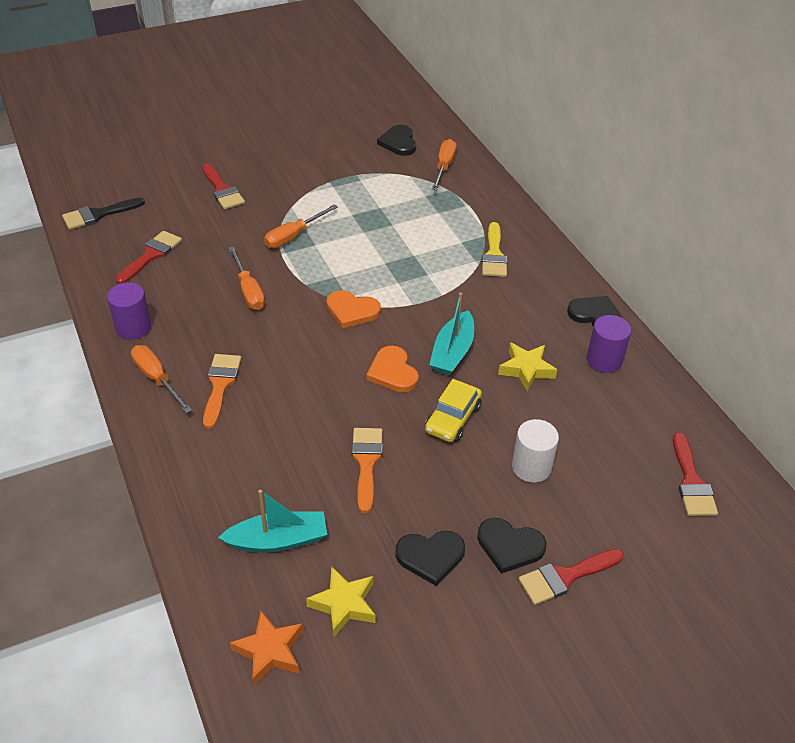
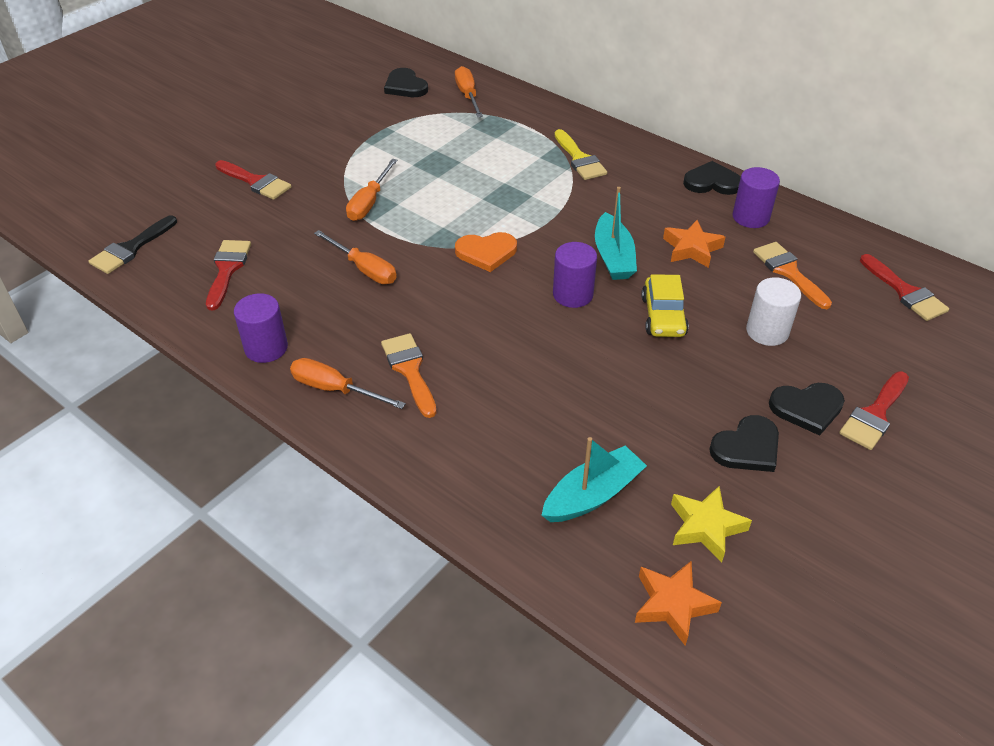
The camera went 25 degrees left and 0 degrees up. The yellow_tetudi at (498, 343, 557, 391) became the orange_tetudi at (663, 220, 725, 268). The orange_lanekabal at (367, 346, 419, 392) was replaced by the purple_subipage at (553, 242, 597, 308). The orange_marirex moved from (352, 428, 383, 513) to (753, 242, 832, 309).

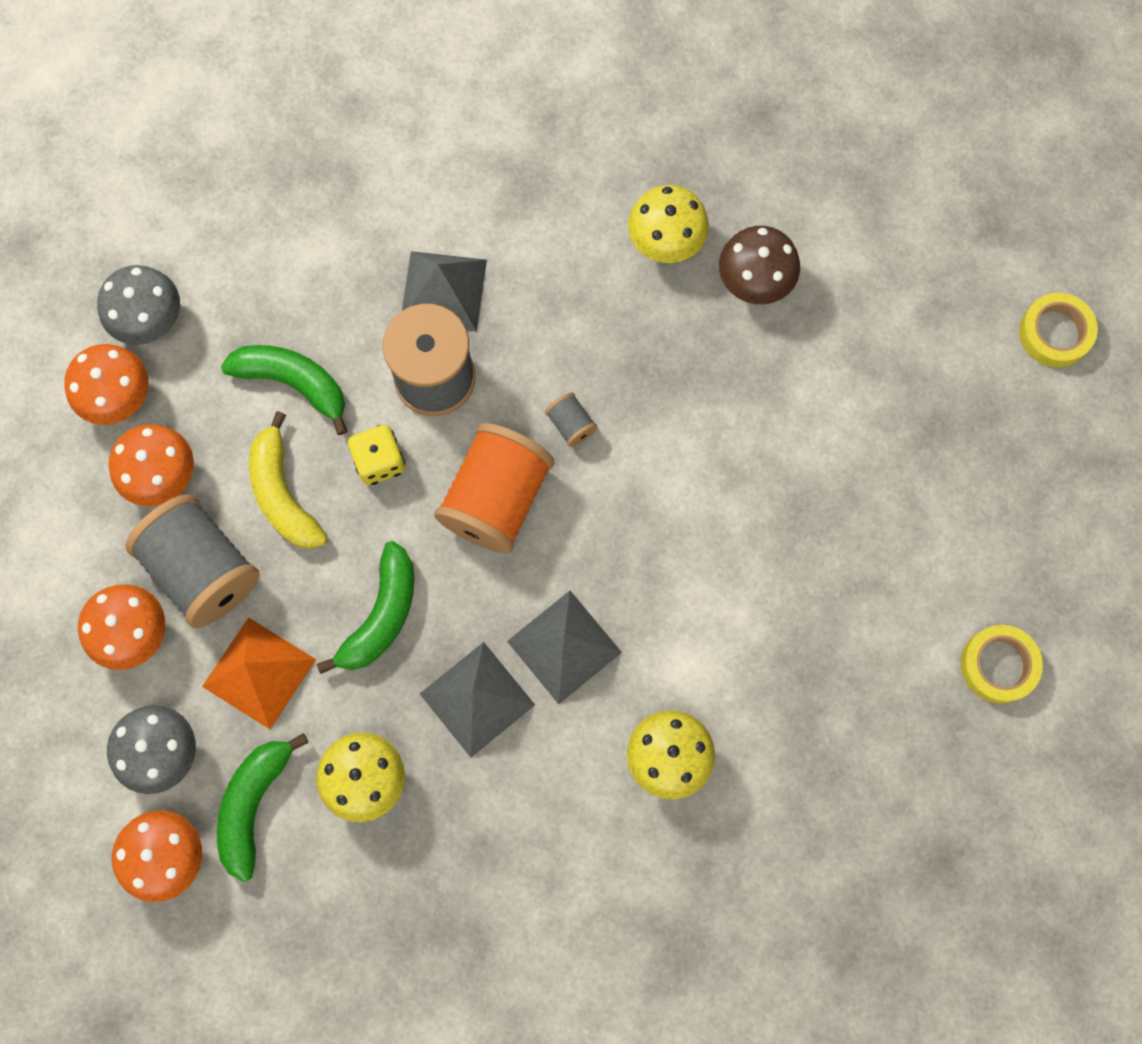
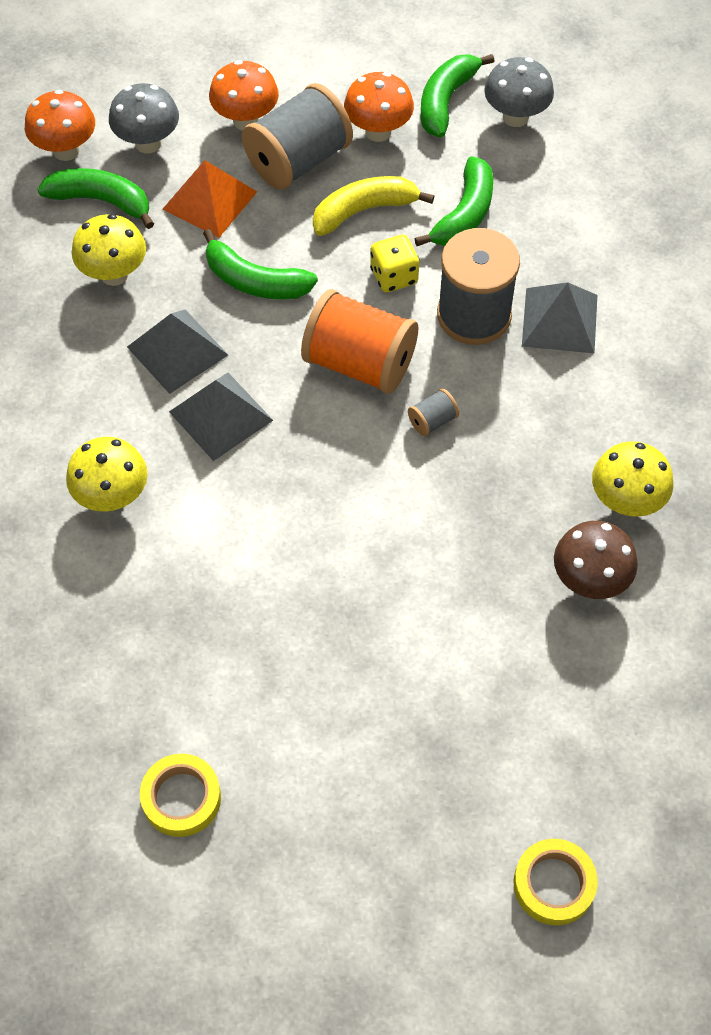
The camera went 90 degrees right and 15 degrees down. The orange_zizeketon at (64, 344, 149, 425) was replaced by the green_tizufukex at (421, 54, 494, 137).

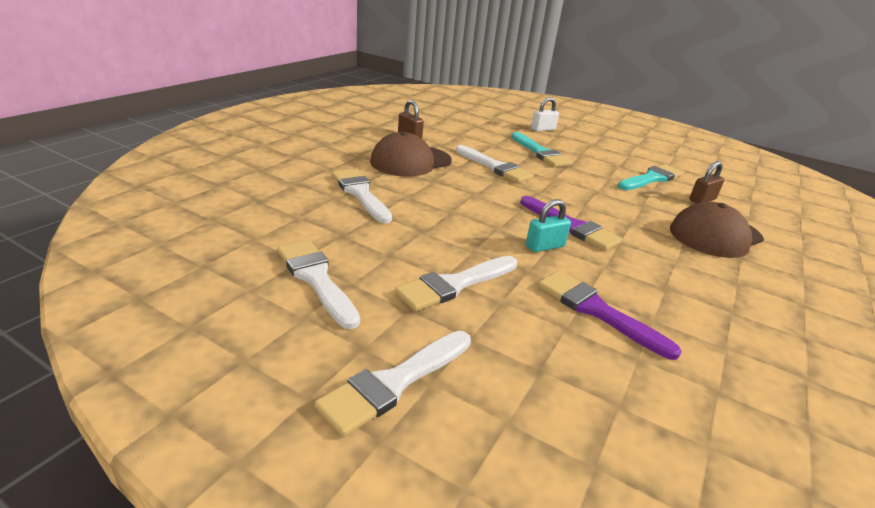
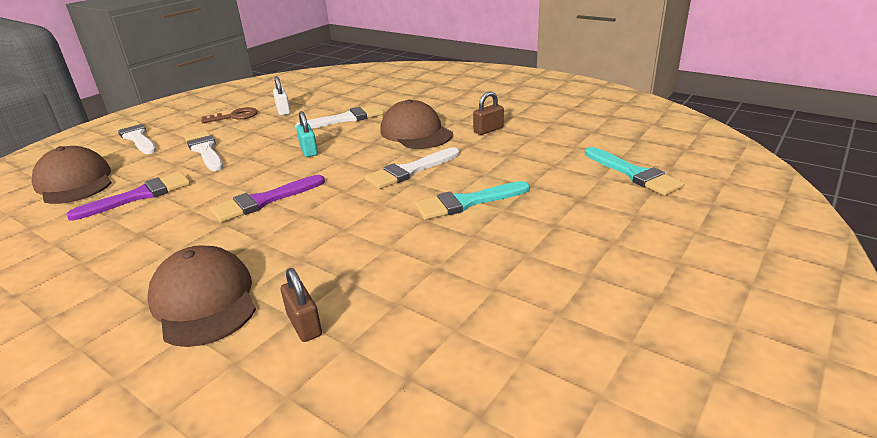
The camera went 100 degrees right and 0 degrees up. The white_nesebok moved from (531, 97, 559, 131) to (273, 76, 290, 115). The turquoise_marirex moved from (618, 164, 684, 190) to (585, 147, 684, 195). The turquoise_nesebok moved from (526, 199, 571, 252) to (296, 111, 318, 157). The white_marirex at (277, 240, 360, 329) was replaced by the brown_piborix at (201, 107, 258, 123). The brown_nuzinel at (32, 146, 112, 204) appeared.

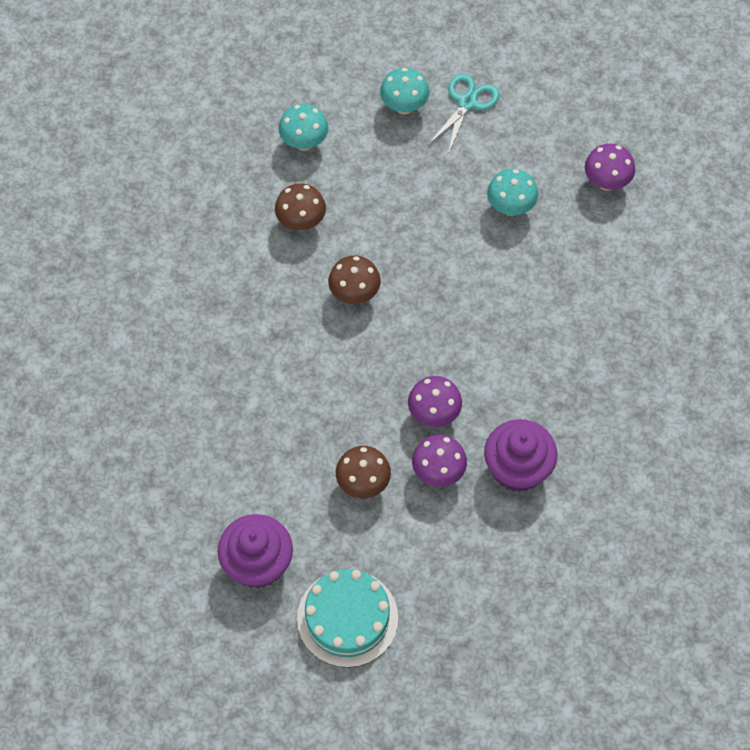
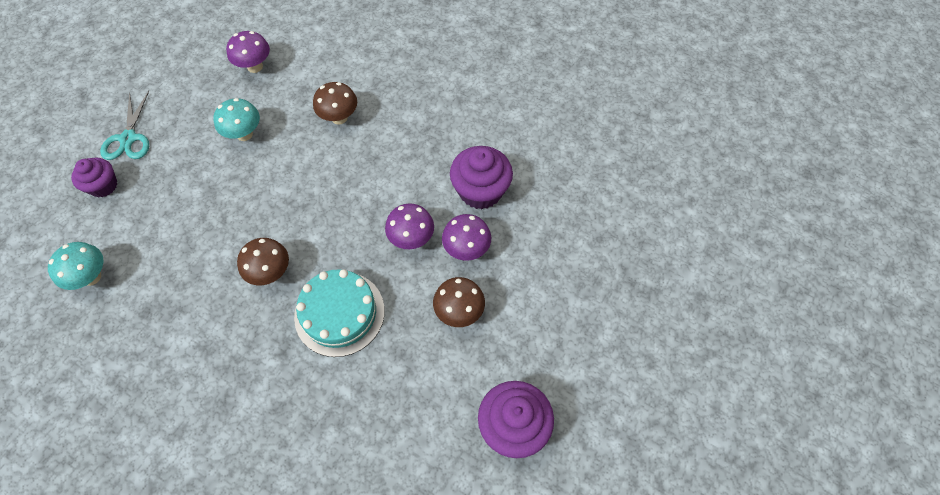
The camera went 75 degrees left and 0 degrees up. The turquoise_zizeketon at (380, 68, 430, 115) was replaced by the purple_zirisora at (71, 158, 117, 197). The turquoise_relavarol at (428, 73, 500, 154) turned 135 degrees counterclockwise. The brown_zizeketon moved from (275, 183, 326, 231) to (313, 82, 357, 125). The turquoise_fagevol moved from (297, 569, 398, 668) to (294, 269, 385, 357).

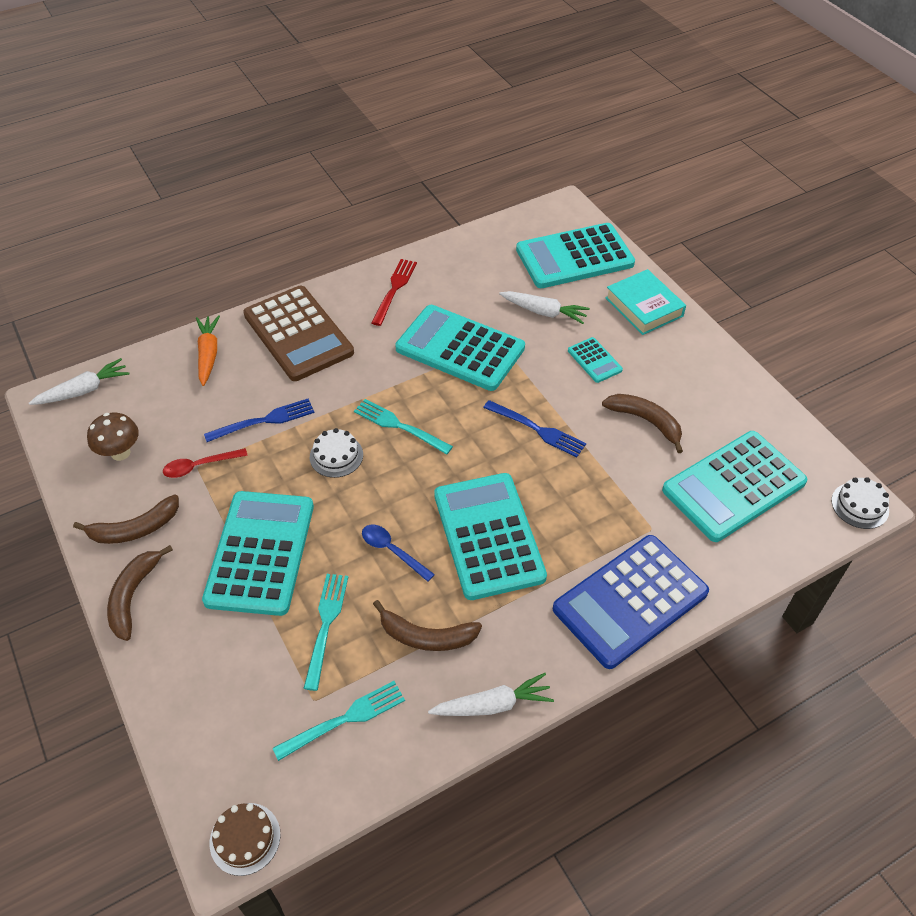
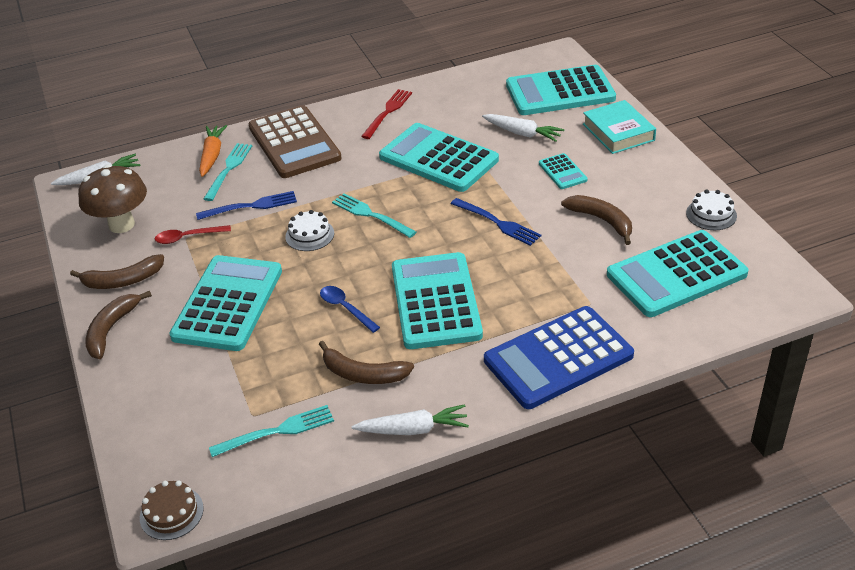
The camera went 10 degrees right and 10 degrees down. The brown_zizeketon at (87, 413, 139, 461) changed to 1.51 times the size. The white_fagevol moved from (832, 477, 889, 529) to (686, 189, 737, 230). The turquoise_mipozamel moved from (303, 574, 348, 691) to (204, 143, 252, 201).

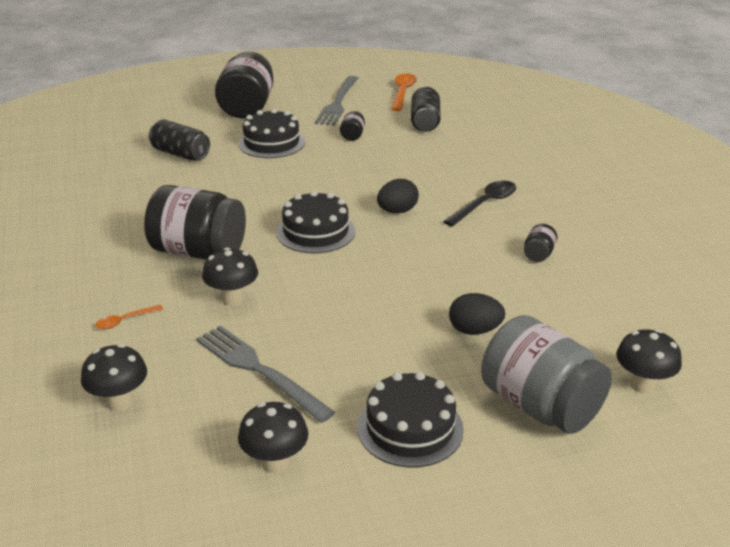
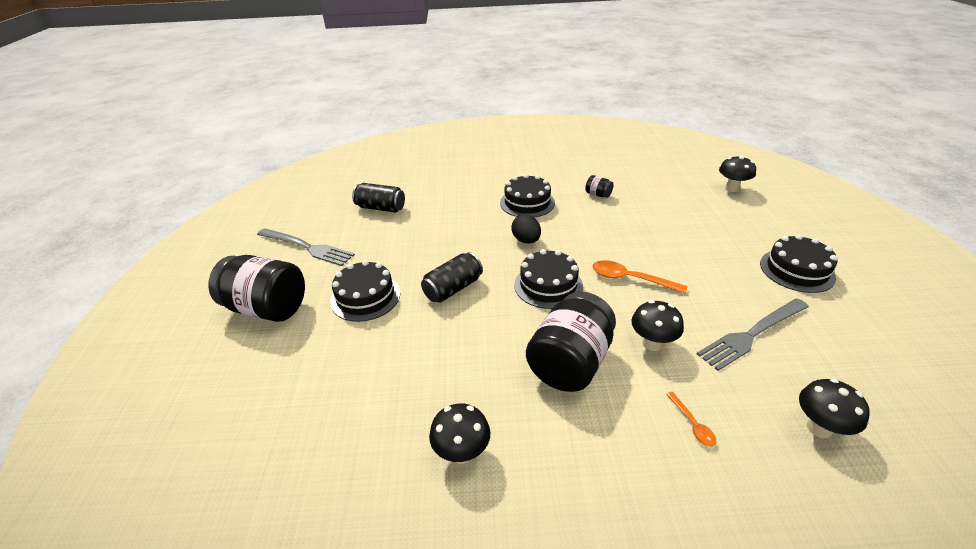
The camera went 75 degrees left and 5 degrees up. The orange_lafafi moved from (391, 74, 417, 111) to (592, 260, 687, 294). The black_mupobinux at (340, 111, 365, 141) disappeared. The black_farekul moved from (149, 119, 210, 161) to (421, 252, 483, 303). The black_lafafi at (443, 181, 516, 227) was replaced by the black_fagevol at (500, 174, 555, 218). The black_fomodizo at (449, 293, 505, 335) disappeared. The grey_mupobinux at (481, 315, 612, 434) disappeared. The black_zizeketon moved from (238, 402, 308, 474) to (429, 403, 490, 464).

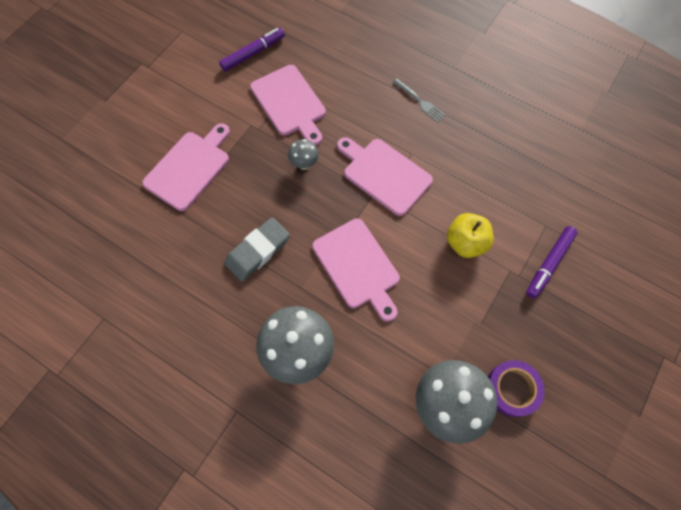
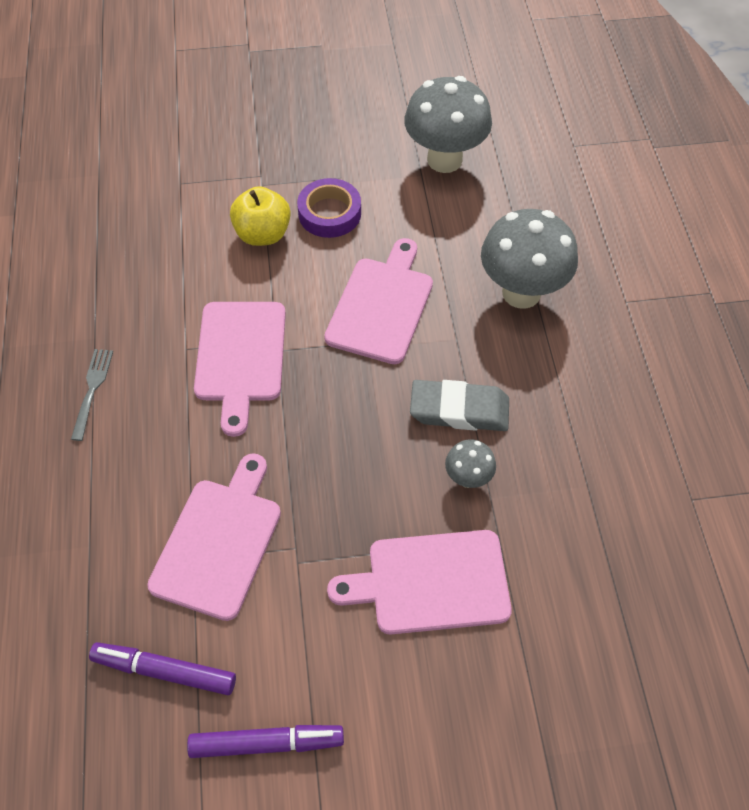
The camera went 130 degrees left and 10 degrees down. The grey_zizeketon moved from (288, 139, 319, 170) to (445, 439, 496, 488). The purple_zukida moved from (526, 226, 578, 299) to (187, 725, 344, 758). The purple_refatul moved from (488, 360, 545, 417) to (297, 178, 361, 238).

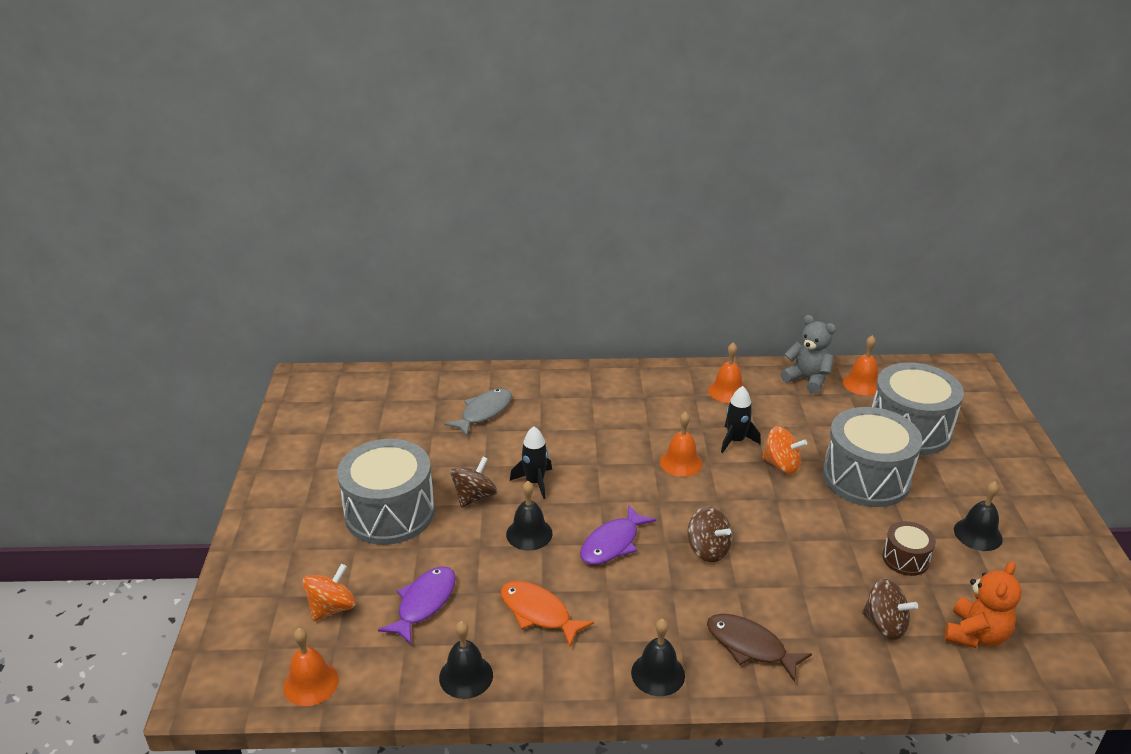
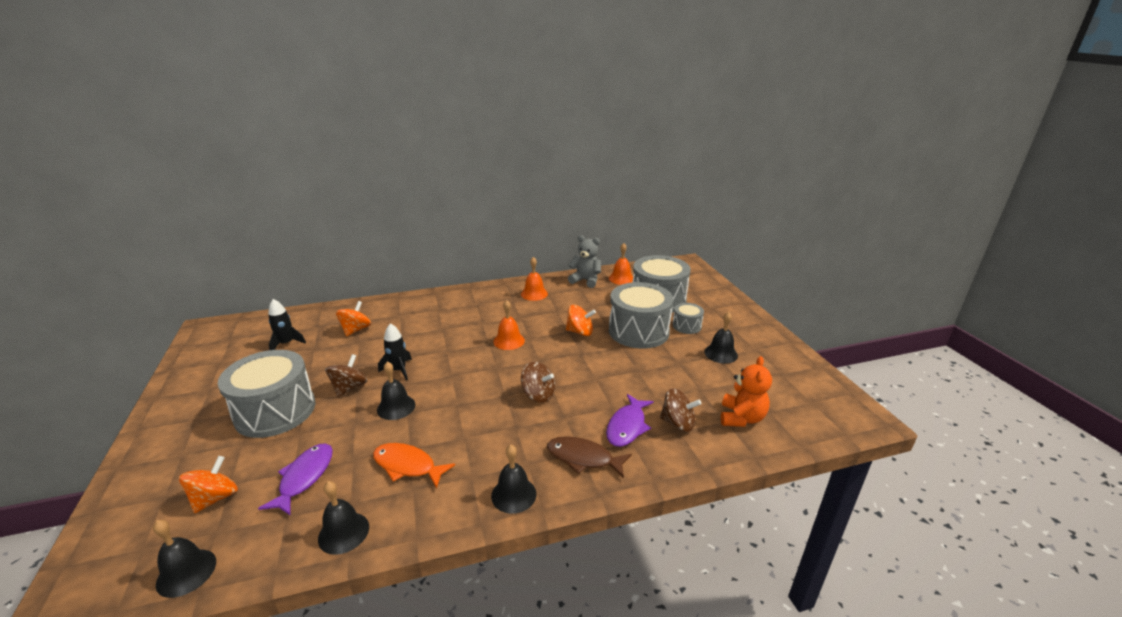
The camera went 15 degrees left and 5 degrees down. The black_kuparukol moved from (721, 386, 761, 453) to (268, 299, 306, 350). The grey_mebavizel at (444, 388, 512, 436) was replaced by the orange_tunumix at (336, 301, 371, 337). The purple_mebavizel moved from (580, 505, 656, 565) to (606, 394, 654, 447). The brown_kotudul at (882, 521, 936, 576) disappeared. The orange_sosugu at (283, 628, 339, 706) became the black_sosugu at (153, 520, 216, 598). The grey_kotudul at (673, 303, 704, 334) appeared.

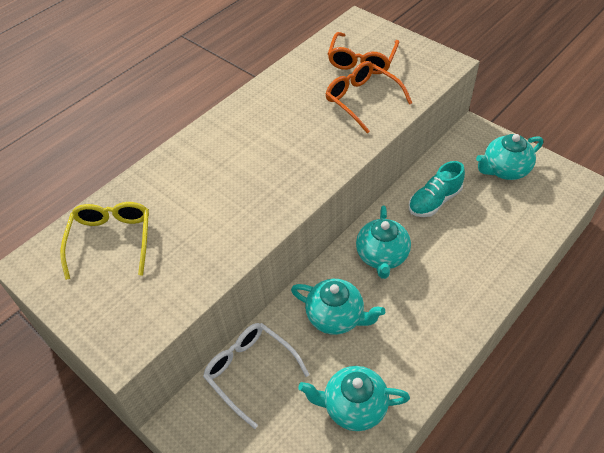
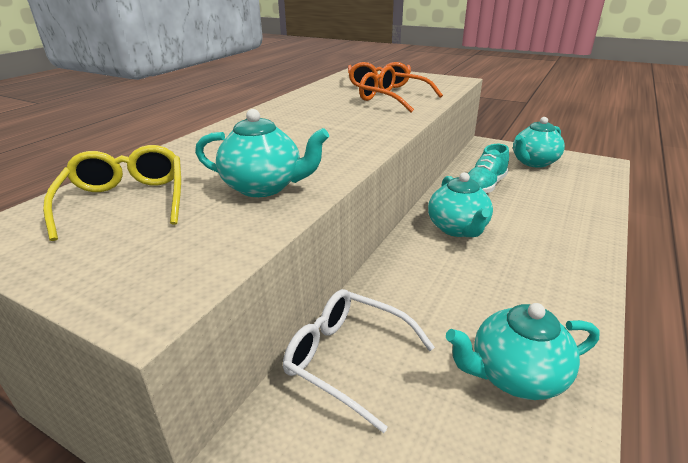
The camera went 15 degrees left and 20 degrees down. The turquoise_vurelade moved from (291, 279, 385, 335) to (195, 109, 329, 197).

